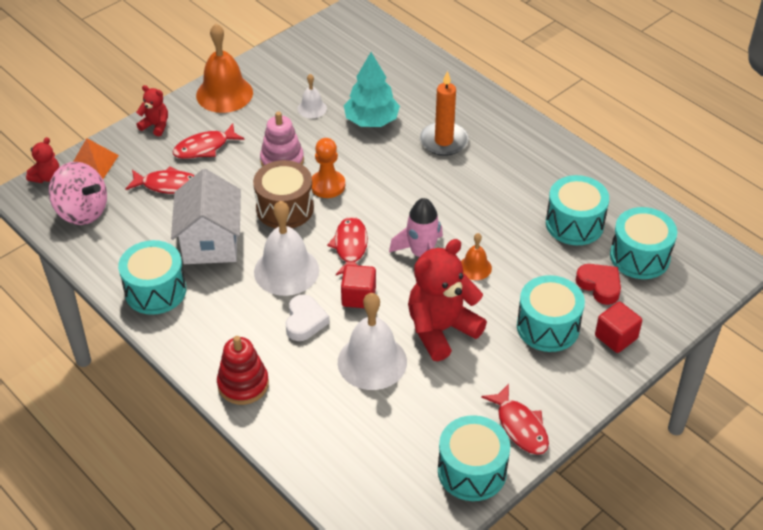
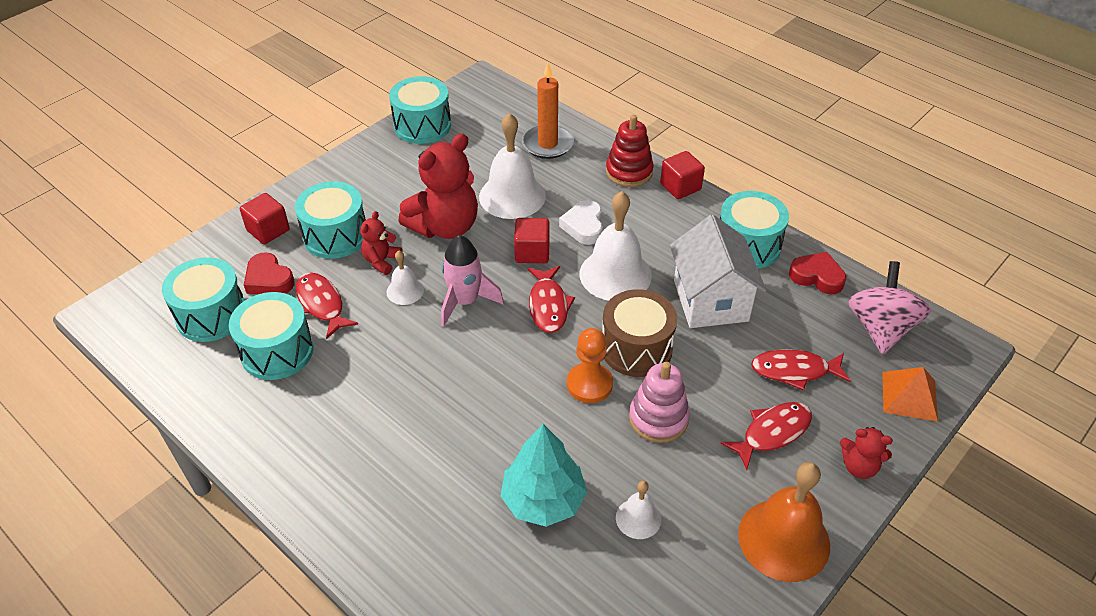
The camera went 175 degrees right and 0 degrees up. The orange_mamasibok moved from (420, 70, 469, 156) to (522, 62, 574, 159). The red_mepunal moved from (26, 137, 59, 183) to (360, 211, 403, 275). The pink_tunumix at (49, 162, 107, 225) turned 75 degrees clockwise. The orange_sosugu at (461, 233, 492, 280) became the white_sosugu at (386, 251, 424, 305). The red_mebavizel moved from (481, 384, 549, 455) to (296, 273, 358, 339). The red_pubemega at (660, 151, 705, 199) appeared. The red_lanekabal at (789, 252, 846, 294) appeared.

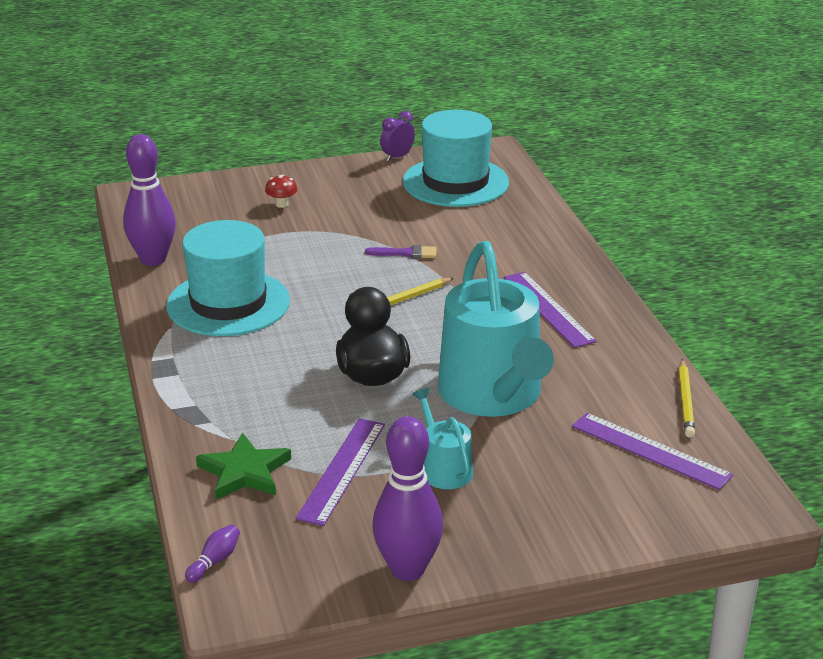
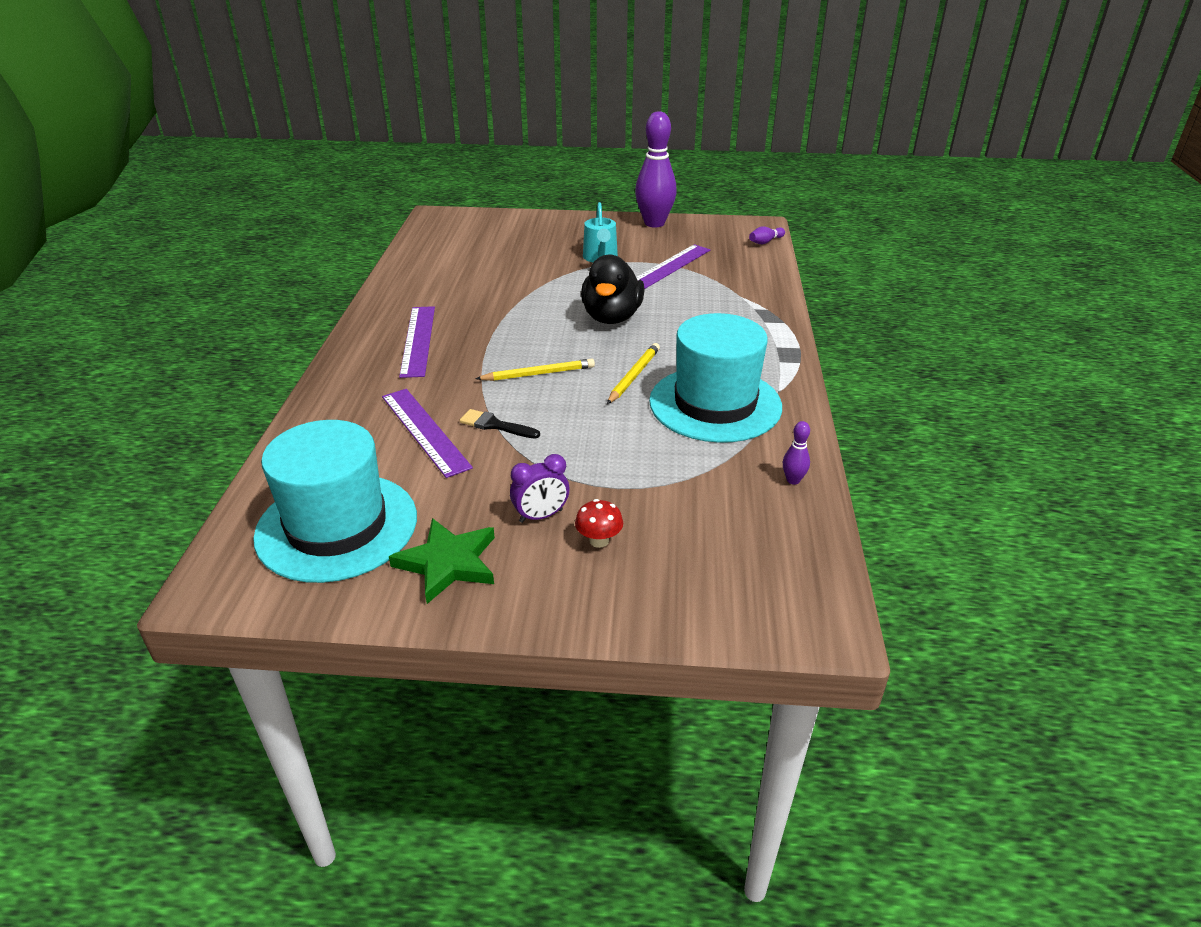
The camera went 160 degrees left and 5 degrees up. The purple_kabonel moved from (380, 111, 415, 161) to (510, 454, 569, 523). The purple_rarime at (123, 134, 176, 266) changed to 0.41 times the size. The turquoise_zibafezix at (438, 241, 554, 417) disappeared. The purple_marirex at (365, 245, 437, 259) became the black_marirex at (460, 409, 540, 439). The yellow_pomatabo moved from (679, 359, 695, 438) to (607, 343, 660, 404). The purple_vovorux moved from (572, 413, 733, 490) to (382, 389, 473, 478). The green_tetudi moved from (196, 433, 291, 500) to (389, 518, 495, 604).

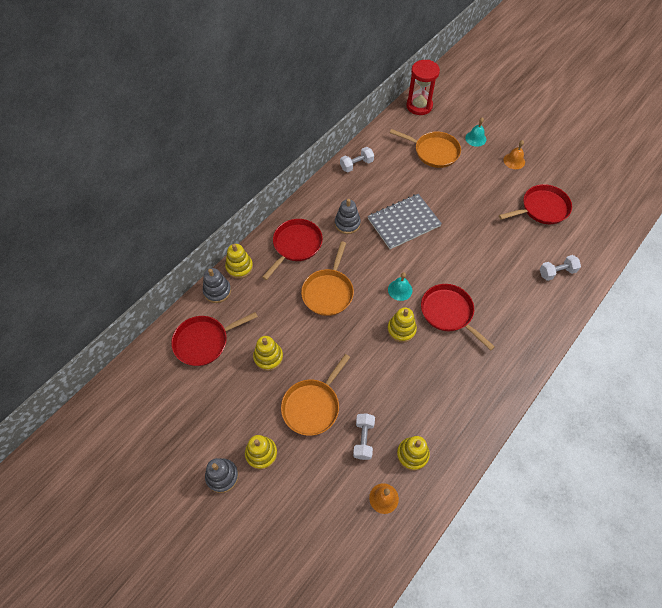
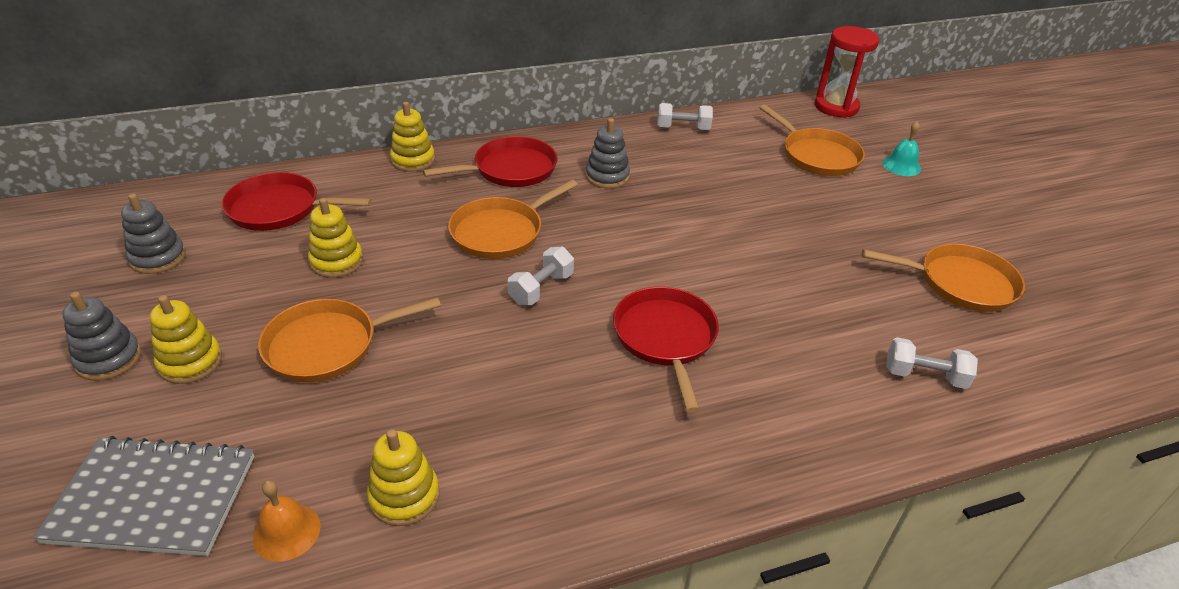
The camera went 30 degrees right and 20 degrees down. The orange_sosugu at (504, 140, 525, 169) disappeared. The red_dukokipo at (499, 184, 572, 224) became the orange_dukokipo at (862, 244, 1025, 312). The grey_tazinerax moved from (368, 194, 442, 249) to (33, 436, 254, 556). The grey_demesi moved from (203, 268, 231, 303) to (121, 193, 186, 274). The turquoise_sosugu at (388, 272, 412, 301) disappeared. The yellow_demesi at (387, 307, 417, 343) disappeared. The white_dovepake moved from (353, 413, 375, 460) to (508, 247, 574, 305).

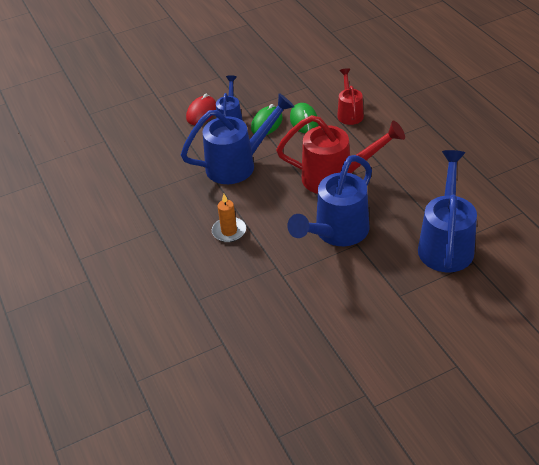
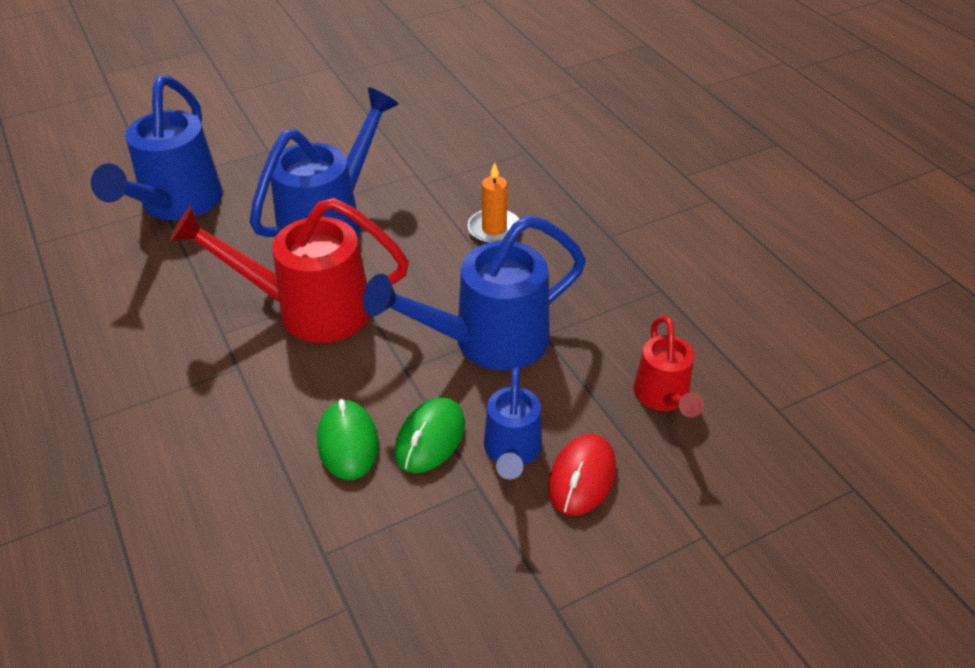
The camera went 175 degrees right and 0 degrees up. The red_zibafezix moved from (337, 68, 364, 125) to (633, 316, 704, 418).

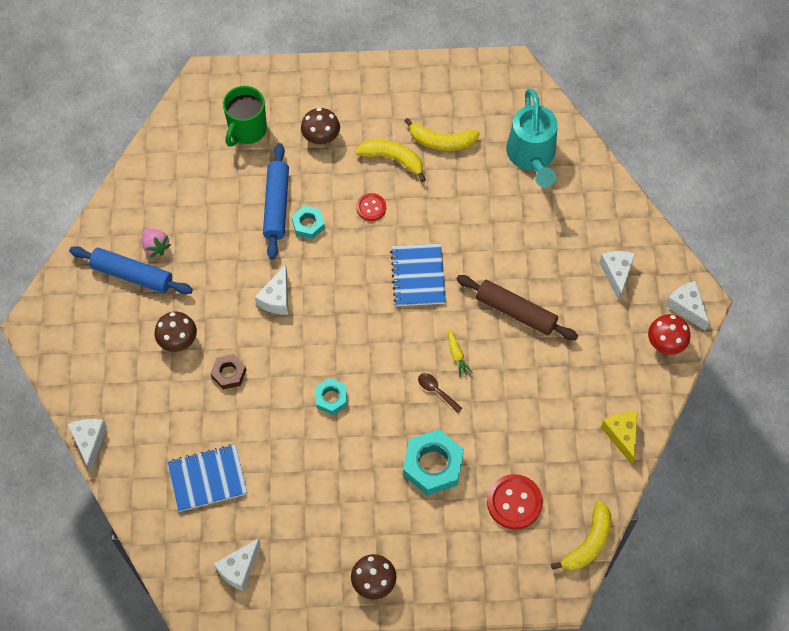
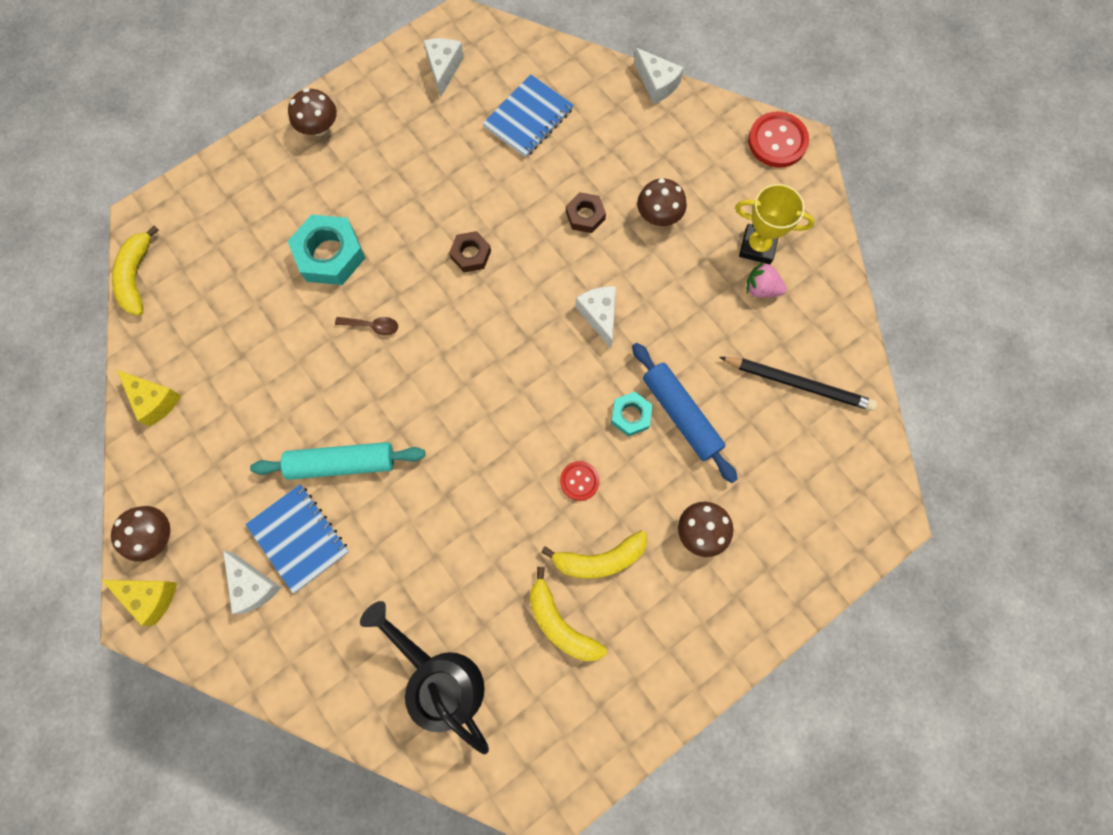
The camera went 145 degrees right and 10 degrees up. The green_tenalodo at (223, 86, 267, 147) disappeared. The turquoise_zibafezix at (506, 88, 558, 187) became the black_zibafezix at (360, 601, 489, 754). The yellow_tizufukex at (404, 118, 480, 151) turned 105 degrees counterclockwise. The blue_tazinerax moved from (390, 243, 446, 306) to (245, 484, 349, 594). The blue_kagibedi at (69, 246, 193, 294) was replaced by the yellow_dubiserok at (735, 184, 815, 264). The brown_kagibedi at (456, 275, 578, 340) became the turquoise_kagibedi at (250, 442, 425, 480). The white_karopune at (665, 281, 709, 331) became the yellow_karopune at (102, 580, 177, 626). The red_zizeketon at (648, 314, 690, 355) became the brown_zizeketon at (111, 506, 170, 562). The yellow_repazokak at (448, 328, 473, 377) disappeared. The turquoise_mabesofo at (315, 378, 348, 415) became the brown_mabesofo at (449, 231, 491, 272). The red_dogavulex moved from (487, 474, 543, 530) to (748, 112, 809, 168). The black_pomatabo at (719, 357, 877, 411) appeared.

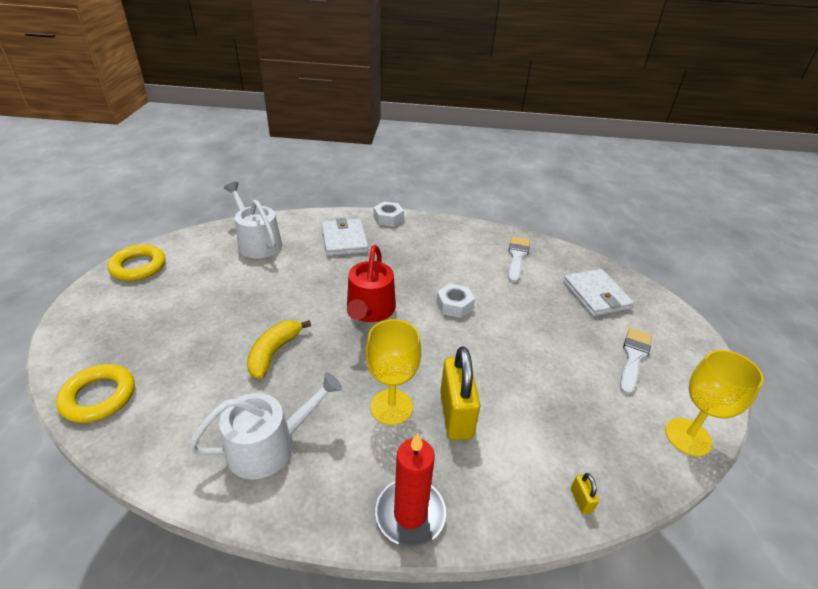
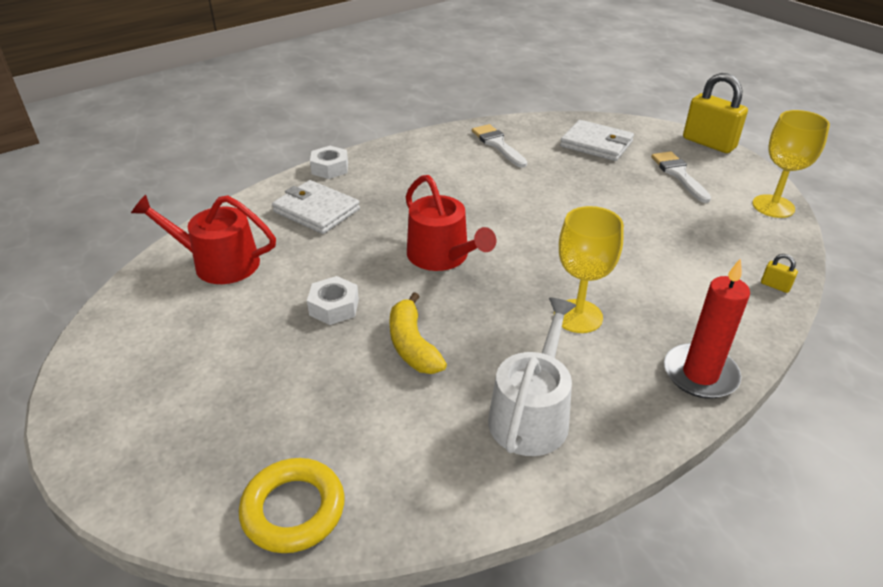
The camera went 40 degrees left and 0 degrees up. The white_zibafezix at (224, 182, 282, 258) became the red_zibafezix at (131, 195, 276, 284). The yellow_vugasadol at (108, 245, 166, 281) disappeared. The white_mabesofo moved from (436, 283, 475, 318) to (307, 276, 359, 325). The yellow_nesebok moved from (440, 346, 480, 440) to (683, 73, 748, 153).

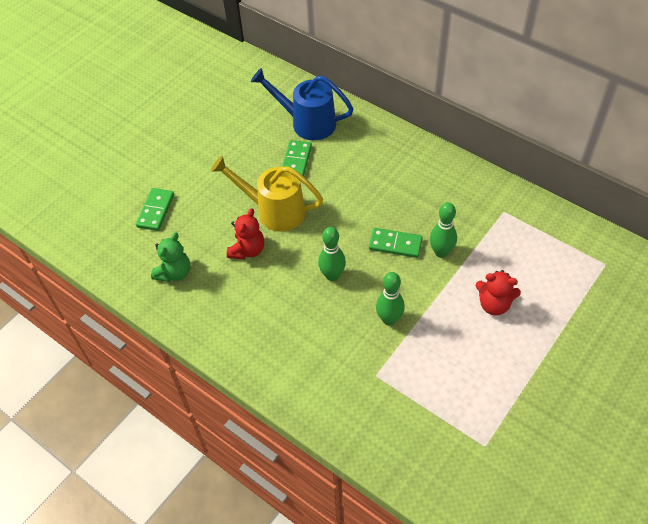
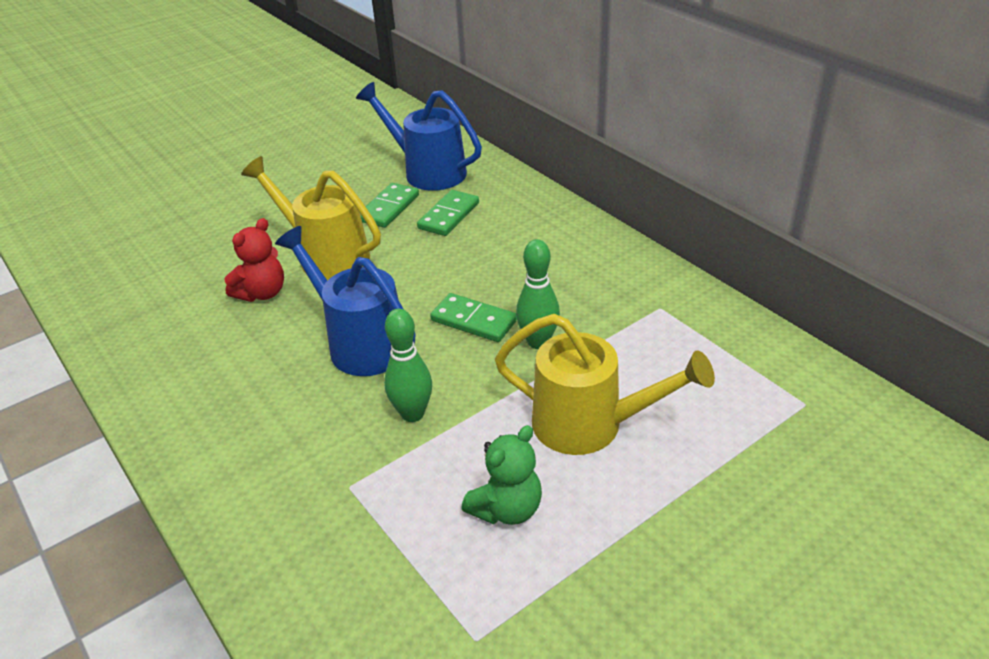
The camera went 15 degrees right and 15 degrees down. The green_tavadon moved from (136, 188, 174, 231) to (417, 190, 479, 236). The green_rarime at (318, 227, 346, 281) was replaced by the blue_zibafezix at (275, 226, 416, 376). The green_mepunal moved from (151, 232, 190, 282) to (461, 425, 542, 525). The red_mepunal at (476, 270, 521, 316) was replaced by the yellow_zibafezix at (495, 314, 715, 455).

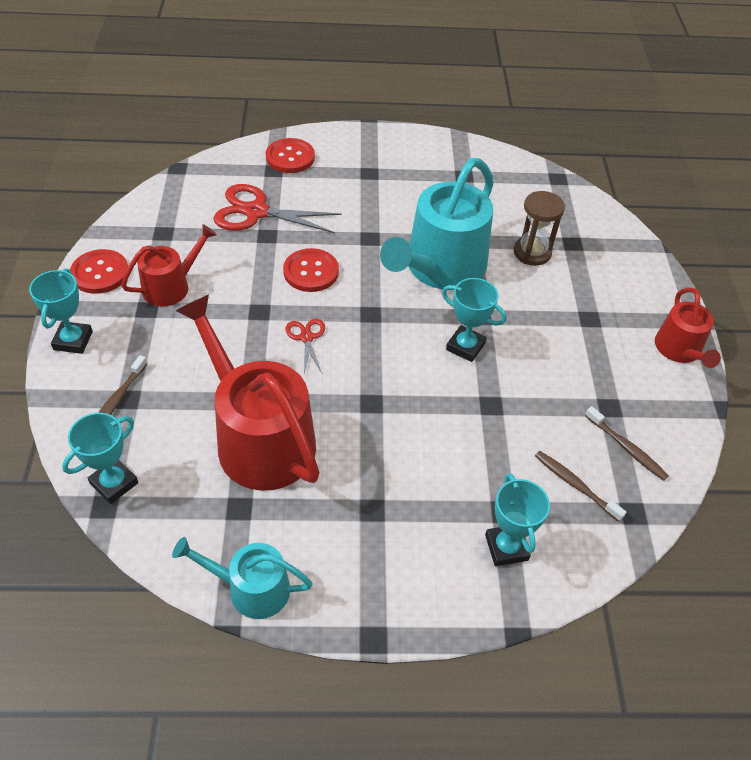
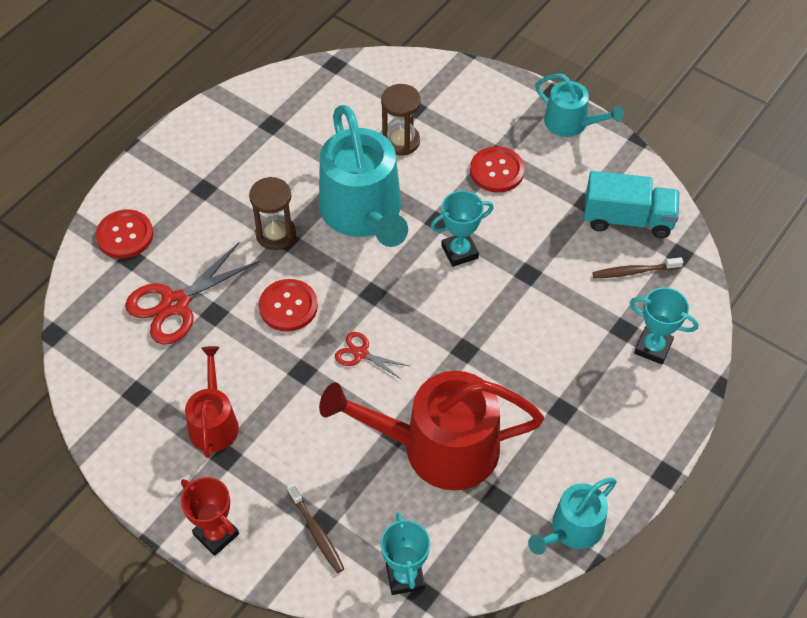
The camera went 50 degrees left and 5 degrees up. The red_dogavulex moved from (70, 249, 128, 294) to (470, 146, 525, 193). The turquoise_dubiserok at (29, 268, 93, 354) became the red_dubiserok at (181, 477, 239, 556). The red_zibafezix at (655, 288, 721, 368) became the turquoise_zibafezix at (535, 74, 624, 137). The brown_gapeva at (585, 406, 669, 481) was replaced by the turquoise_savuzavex at (584, 171, 679, 238). The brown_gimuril at (249, 177, 296, 250) appeared.

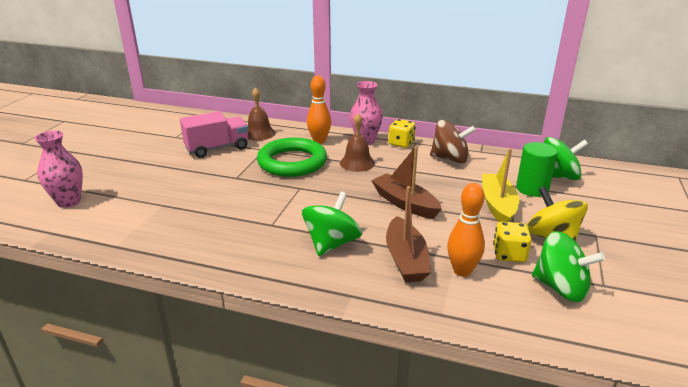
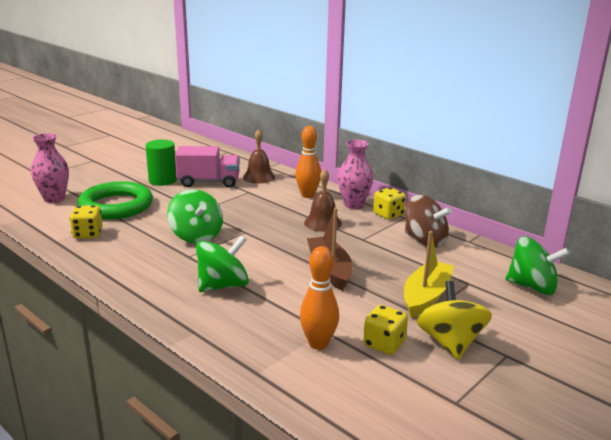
The camera went 25 degrees right and 5 degrees down. The green_vugasadol moved from (257, 138, 327, 177) to (78, 181, 153, 220). The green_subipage moved from (516, 142, 558, 197) to (146, 139, 177, 186). The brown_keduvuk at (386, 186, 431, 282) disappeared. The green_tunumix moved from (532, 231, 605, 302) to (167, 189, 223, 244). The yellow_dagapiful at (69, 205, 103, 239) appeared.

